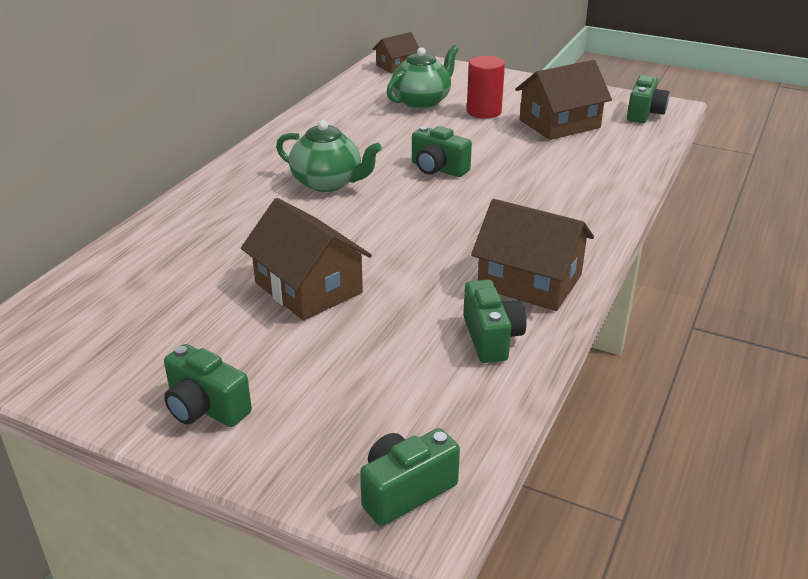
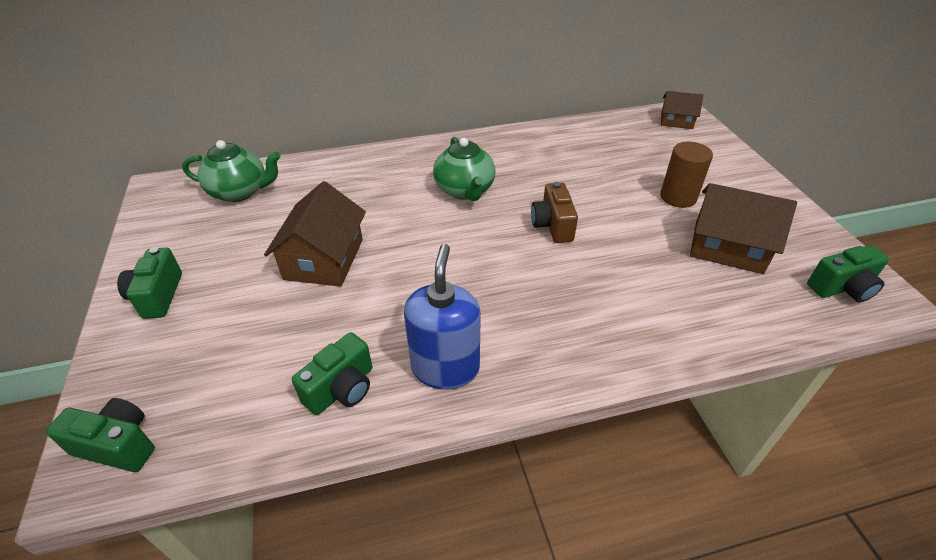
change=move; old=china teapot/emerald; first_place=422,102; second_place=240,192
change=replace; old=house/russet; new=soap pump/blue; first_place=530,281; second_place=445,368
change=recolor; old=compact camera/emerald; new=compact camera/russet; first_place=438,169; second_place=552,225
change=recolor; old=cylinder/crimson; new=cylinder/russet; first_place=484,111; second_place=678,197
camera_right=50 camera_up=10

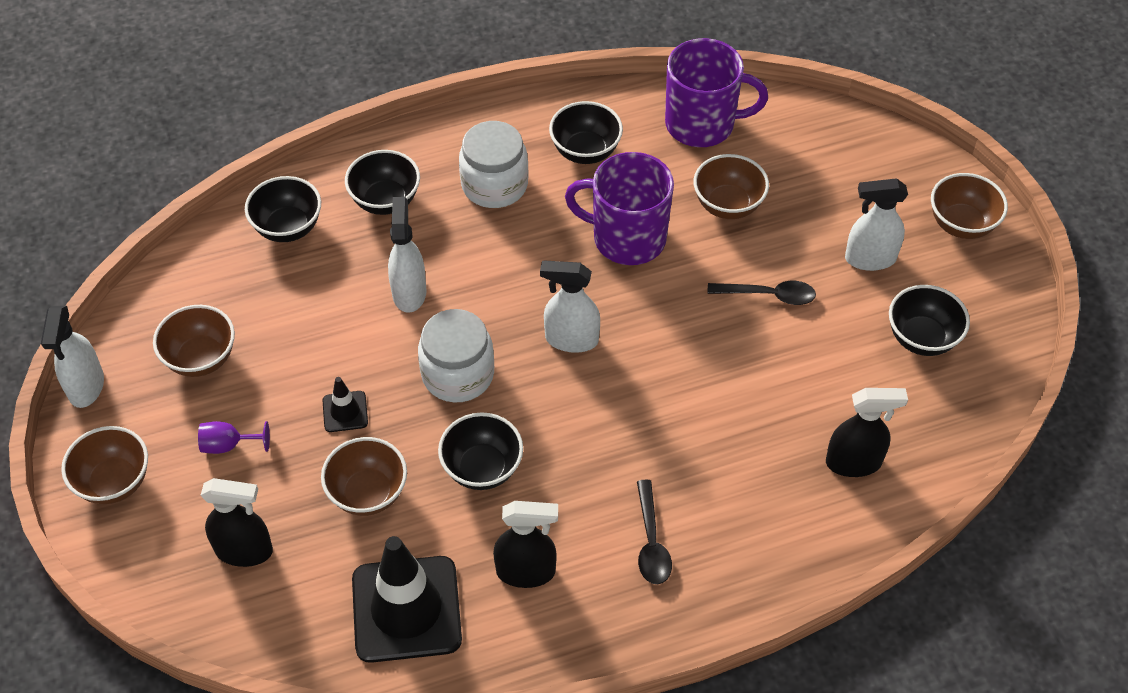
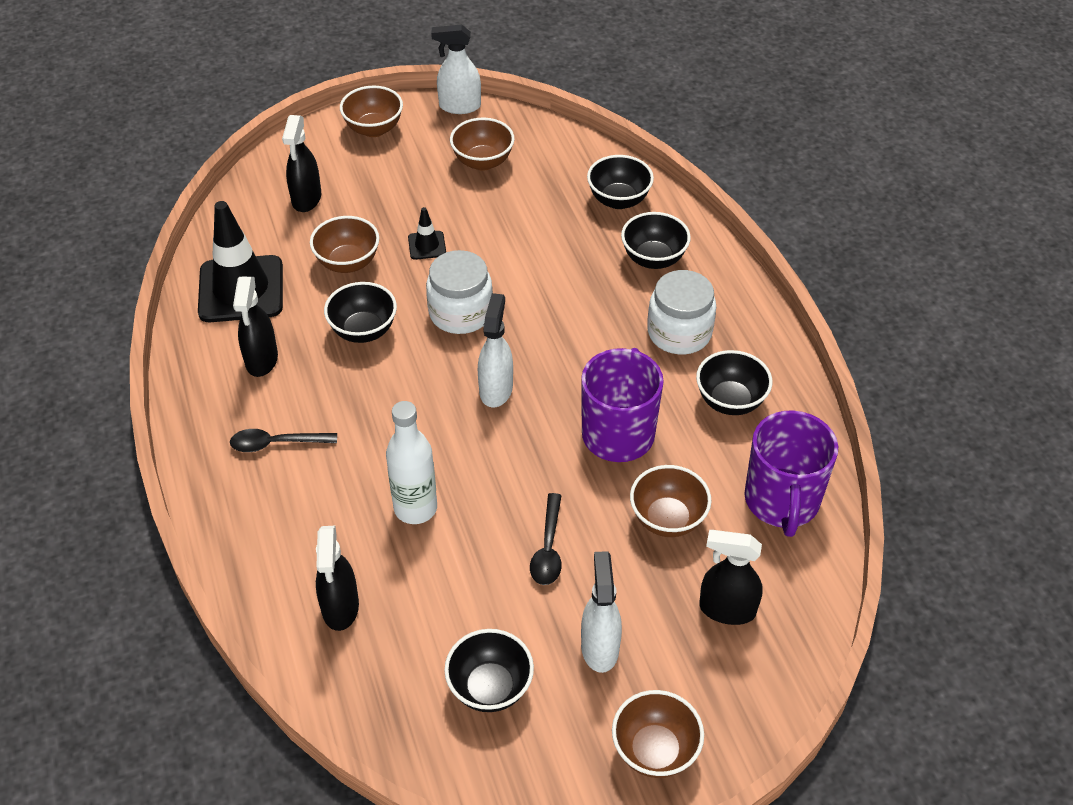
change=insert; new=flask/snow-white; second_place=415,508
change=insert; new=spray bottle/ebony; second_place=726,609
change=delete; old=wine glass/violet; first_place=228,445
change=delete; old=spray bottle/snow-white; first_place=409,292
camera_right=90 camera_up=-5

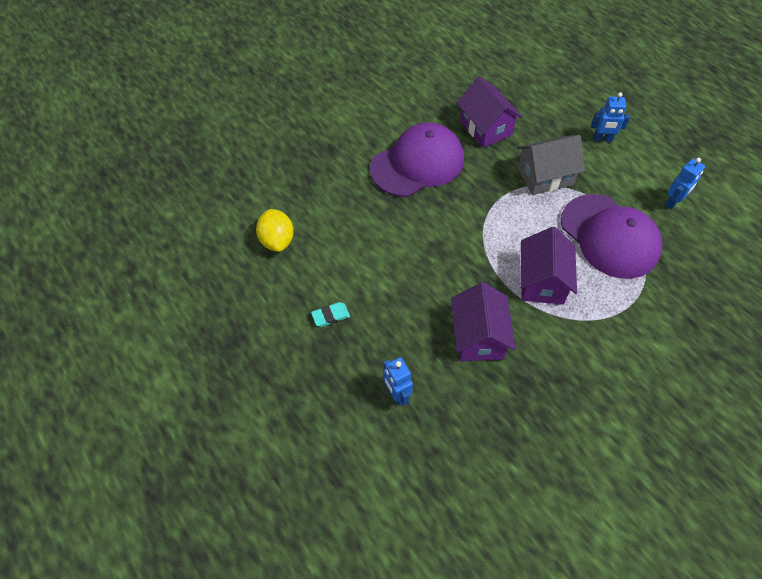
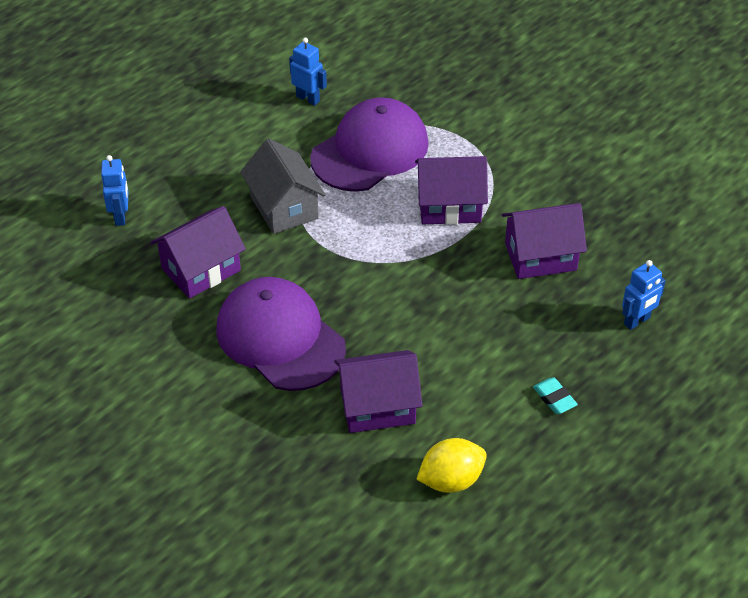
change=move; old=robot/blue; first_place=602,139; second_place=121,216
change=insert; new=house/violet; second_place=377,406
camera_right=-100 camera_up=-10

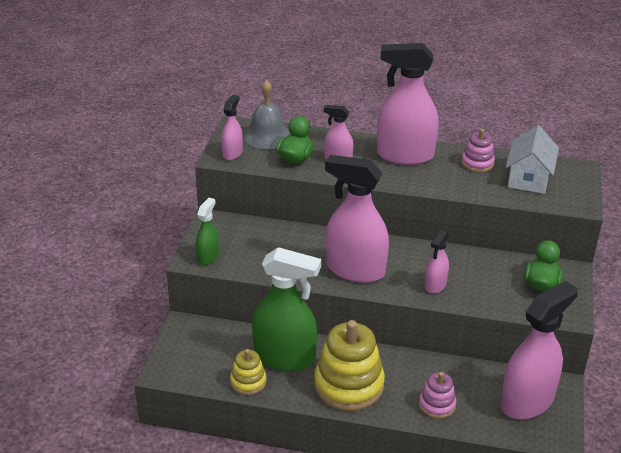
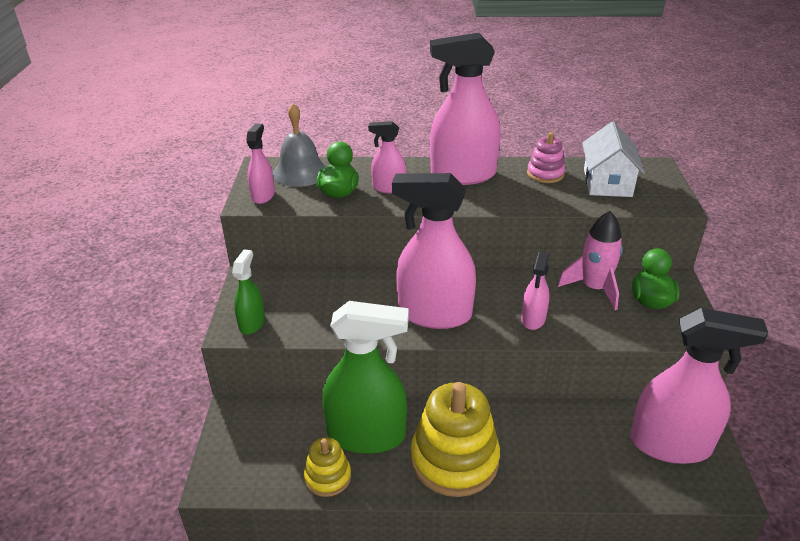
change=insert; new=rocket/pink; second_place=594,288
change=rotate; old=spray bottle/pink; first_place=527,401; second_place=670,444; degrees=60
change=delete; old=stacking rings/pink; first_place=437,405
camera_right=-10 camera_up=0

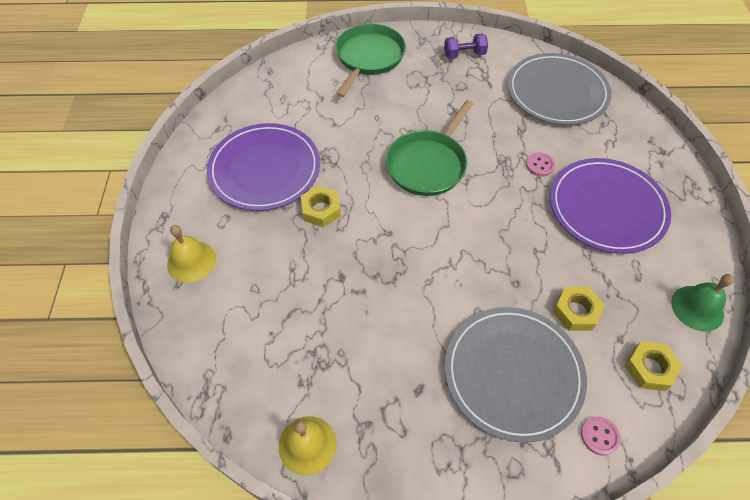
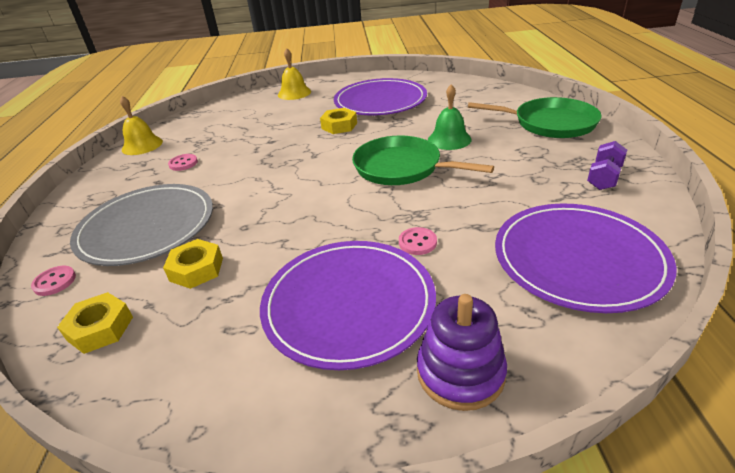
change=insert; new=sewing button/pink; second_place=183,163
change=insert; new=stacking rings/violet; second_place=460,372
change=move; old=hand bell/emerald; first_place=697,308; second_place=449,139
change=recolor; old=dinner plate/gray; new=dinner plate/violet; first_place=557,92; second_place=578,259
change=rotate; old=free weight/violet; first_place=464,55; second_place=604,178; degrees=45
camera_right=90 camera_up=-20

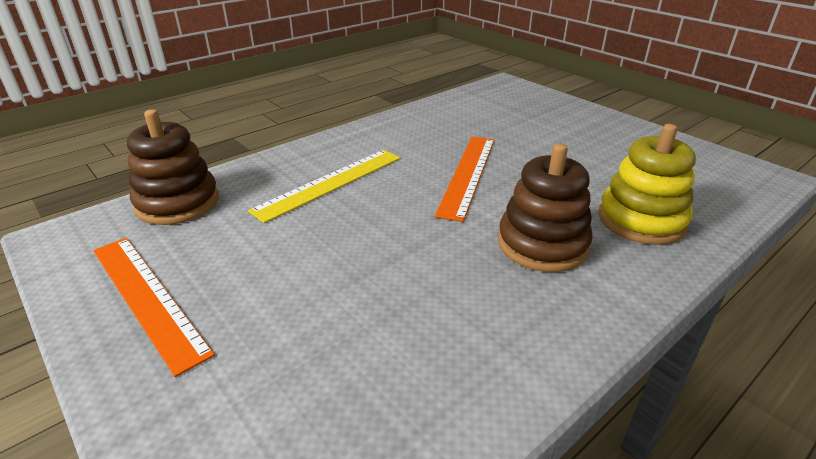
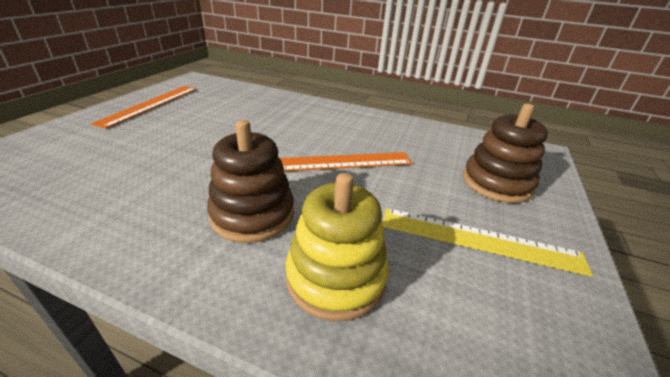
change=move; old=measuring stick/golden; first_place=330,183; second_place=479,240
change=move; old=stacking rings/russet; first_place=177,203; second_place=496,183
camera_right=60 camera_up=0

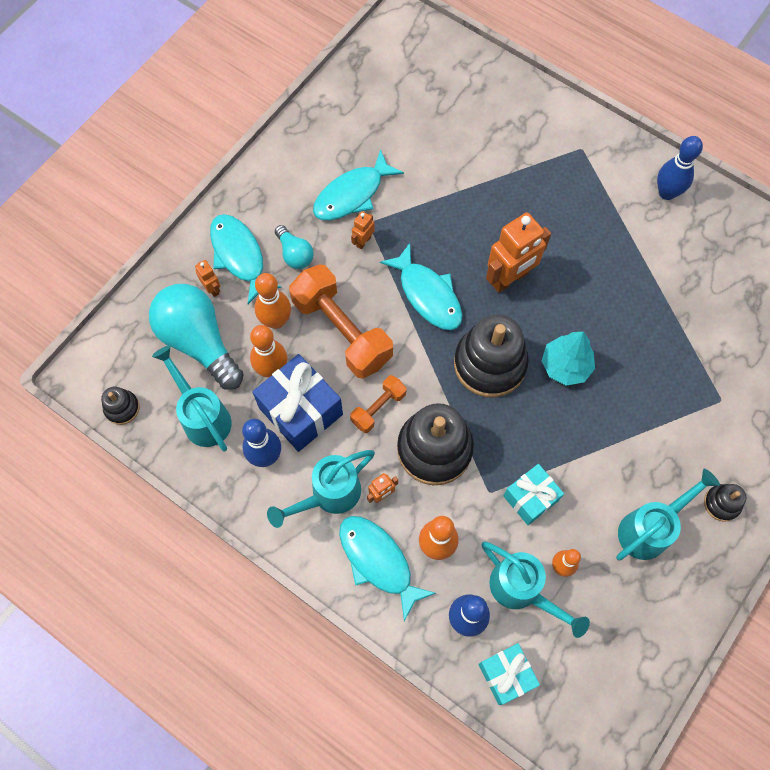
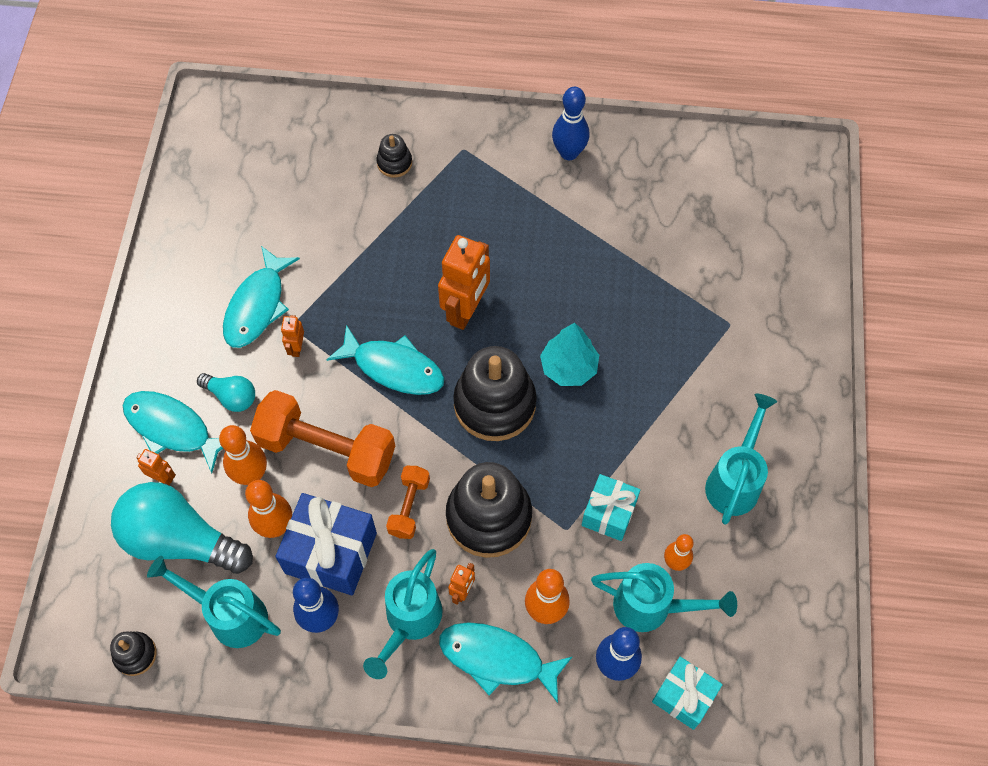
change=move; old=stacking rings/ebony; first_place=721,503; second_place=394,163
camera_right=-30 camera_up=-5

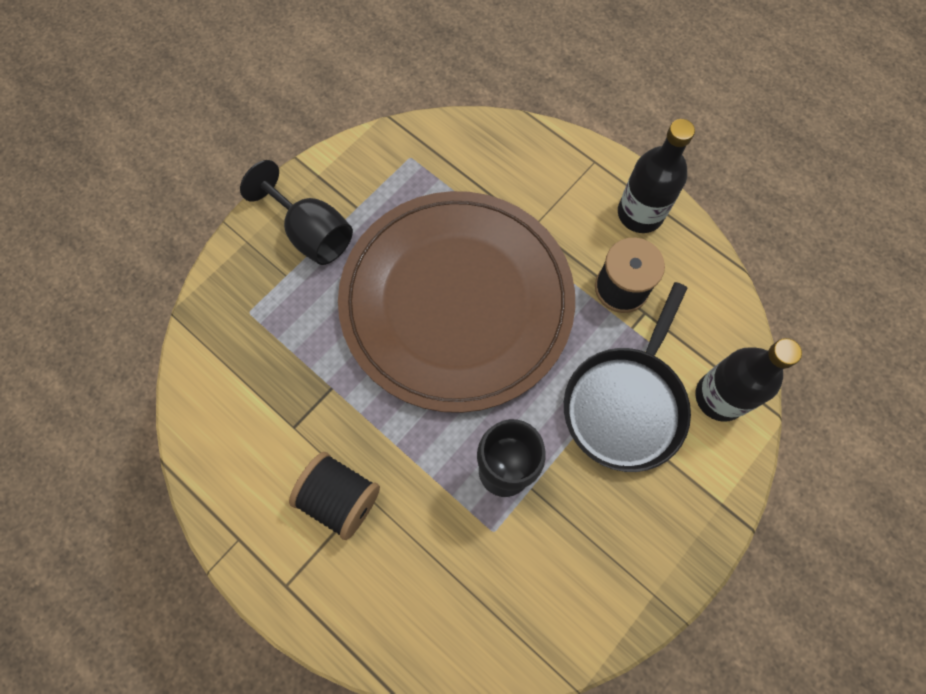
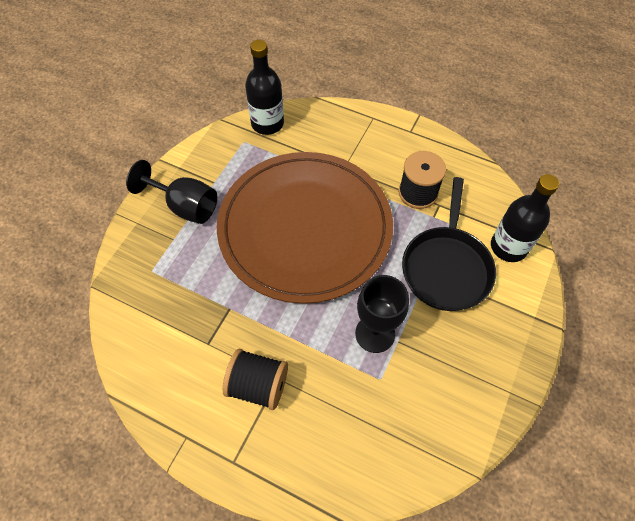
change=move; old=flask/ebony; first_place=640,213; second_place=267,123
camera_right=-15 camera_up=-10

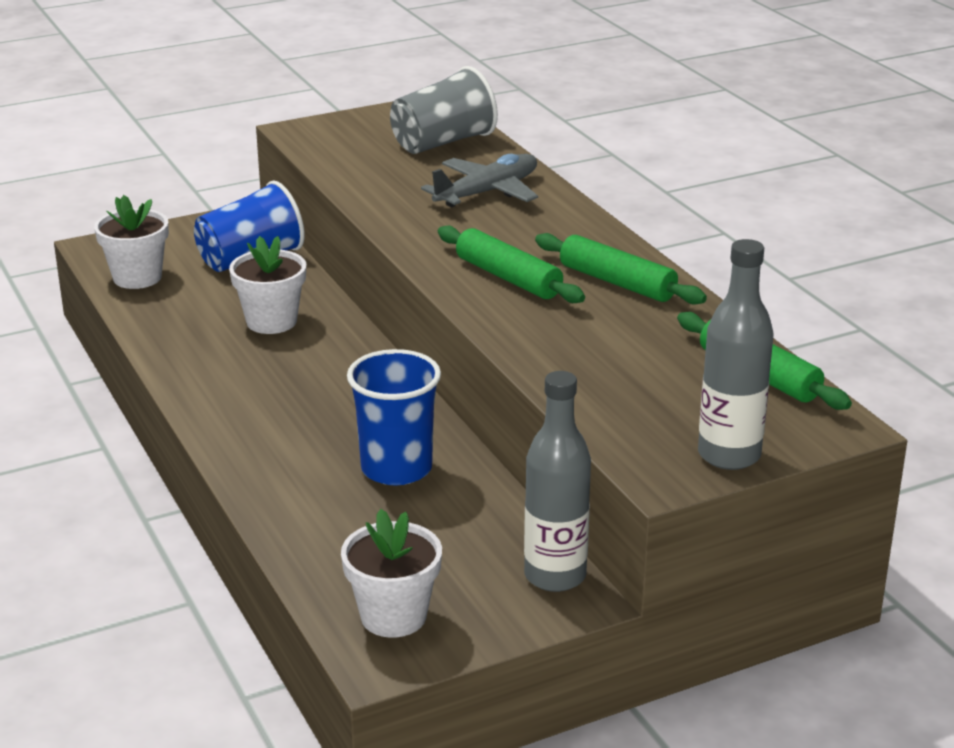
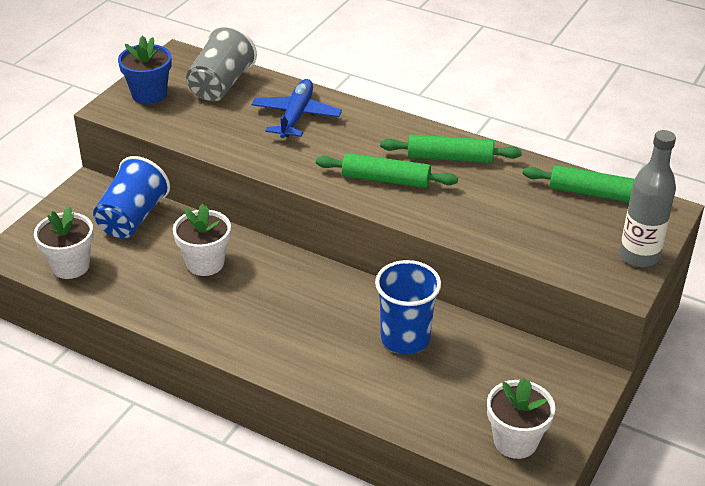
change=insert; new=flower pot/blue; second_place=149,94
change=recolor; old=plane/gray; new=plane/blue; first_place=486,192; second_place=296,116
change=delete; old=flask/gray; first_place=555,576
camera_right=-35 camera_up=10

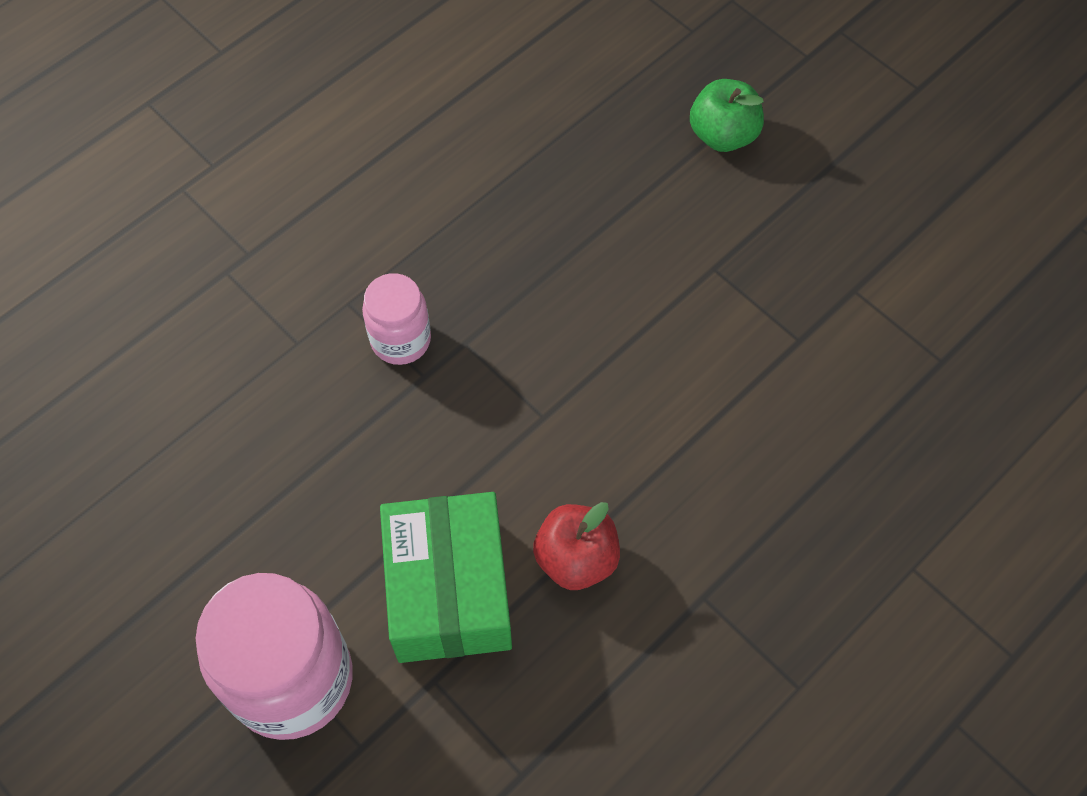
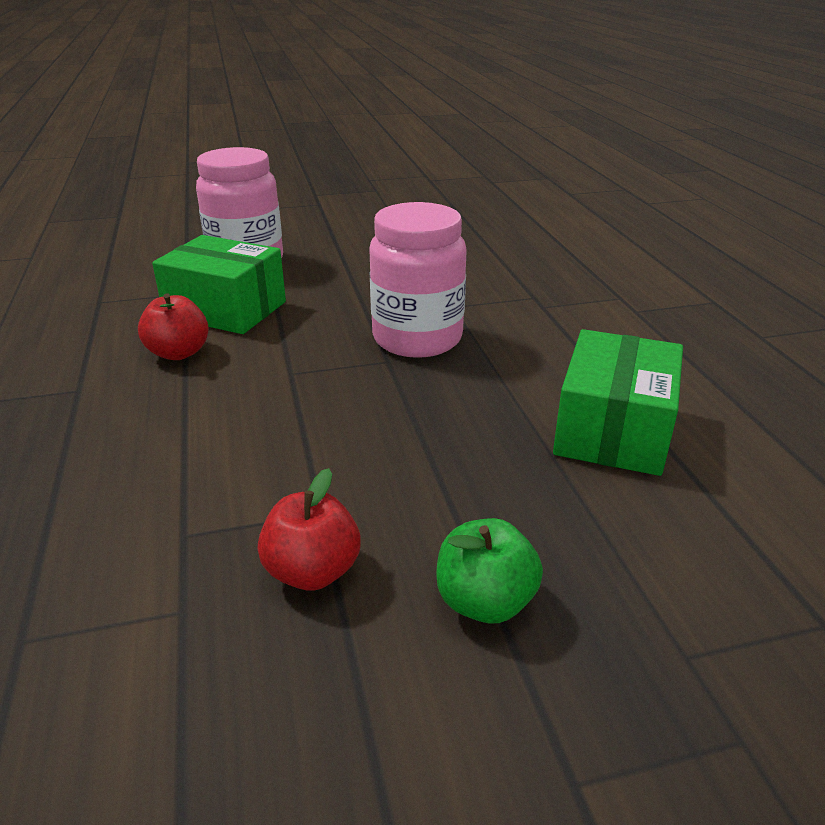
change=insert; new=toy apple/crimson; second_place=312,571
change=resize; old=jar/pink; first_place=401,340; second_place=417,339; factor=1.82
change=insert; new=package/emerald; second_place=613,430
camera_right=120 camera_up=-30

